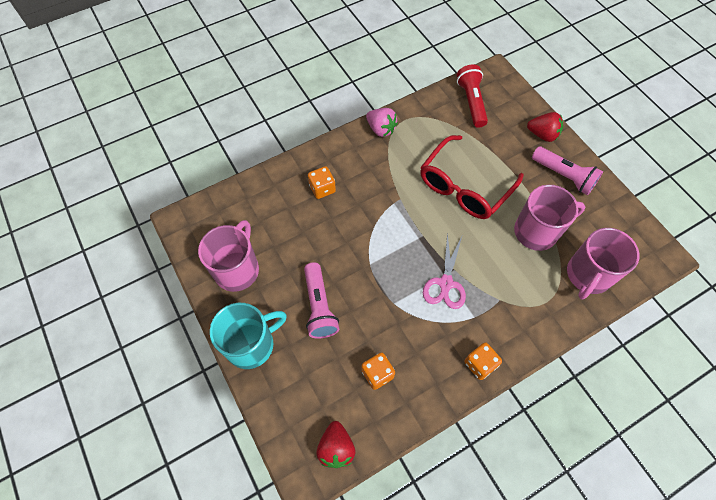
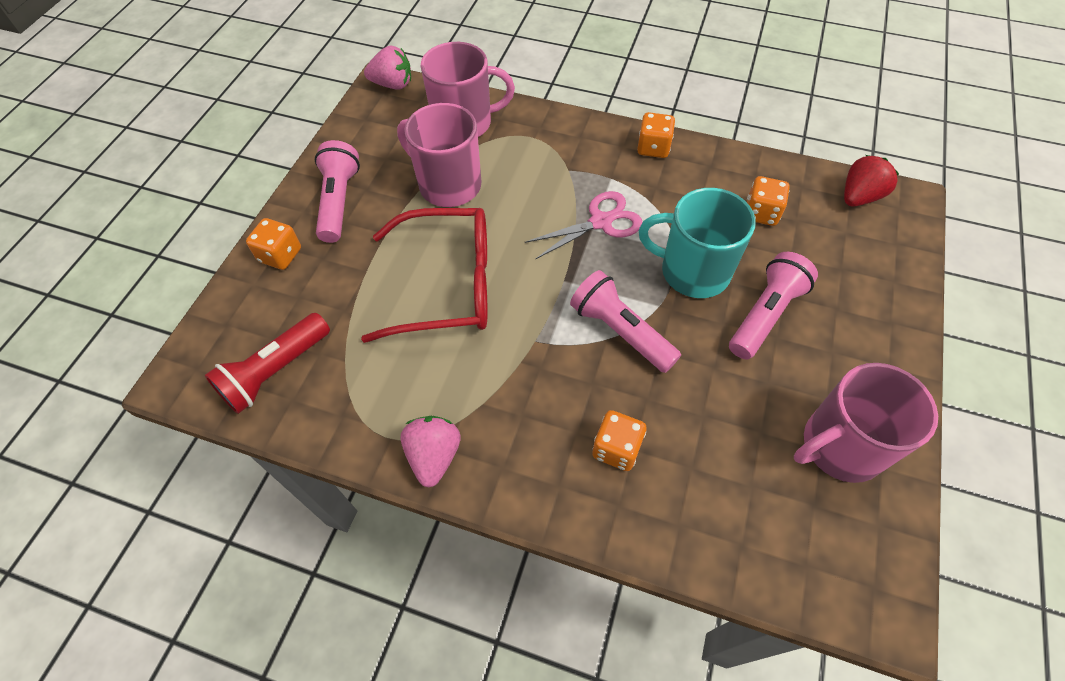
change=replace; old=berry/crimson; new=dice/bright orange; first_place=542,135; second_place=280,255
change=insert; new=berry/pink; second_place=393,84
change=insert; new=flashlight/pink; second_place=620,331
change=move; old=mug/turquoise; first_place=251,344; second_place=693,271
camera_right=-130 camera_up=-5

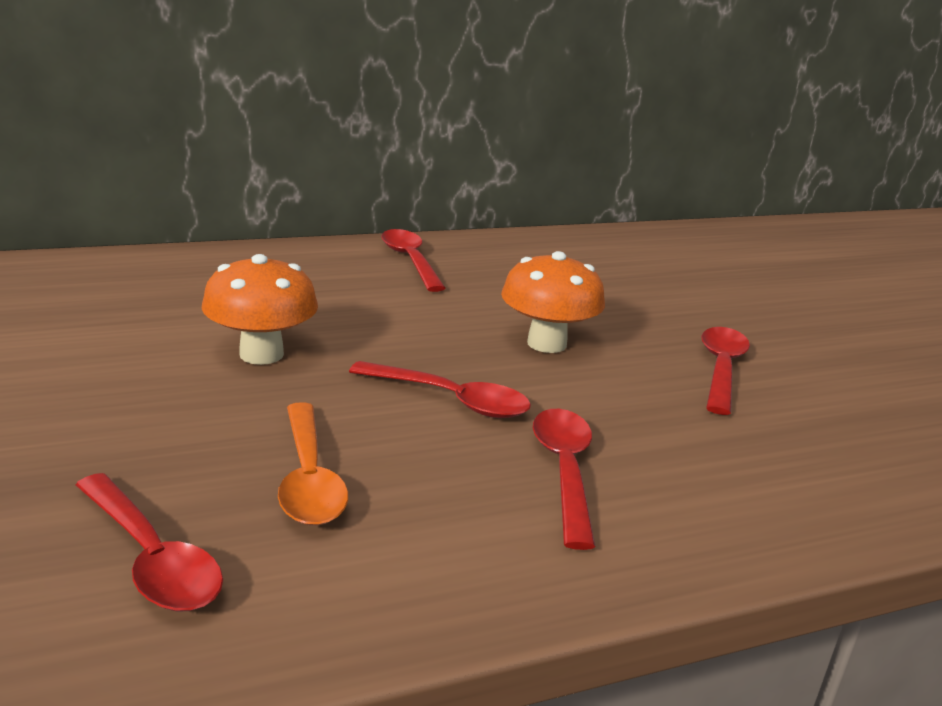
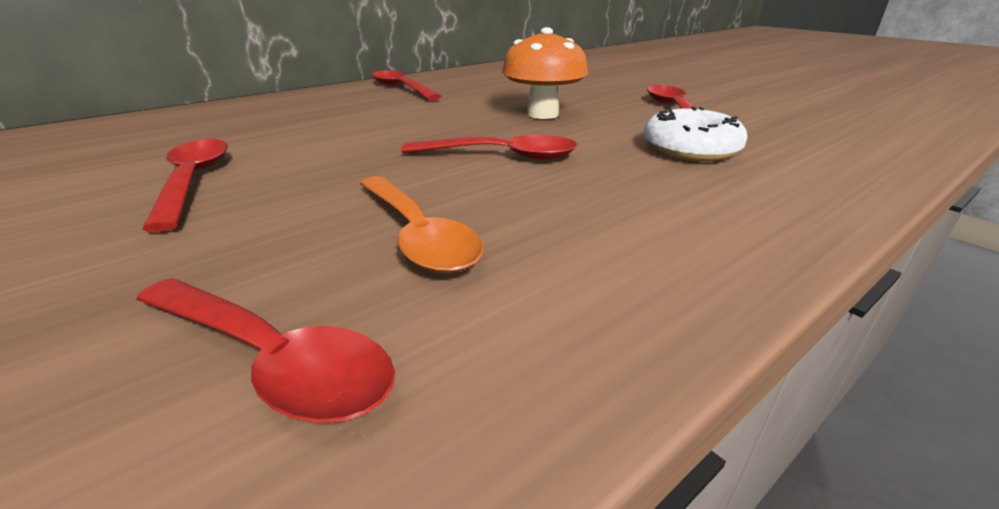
change=move; old=teaspoon/crimson; first_place=564,471; second_place=193,181
change=insert; new=glazed donut/snow-white; second_place=690,149
change=delete; old=mushroom/bright orange; first_place=261,354
camera_right=-15 camera_up=5

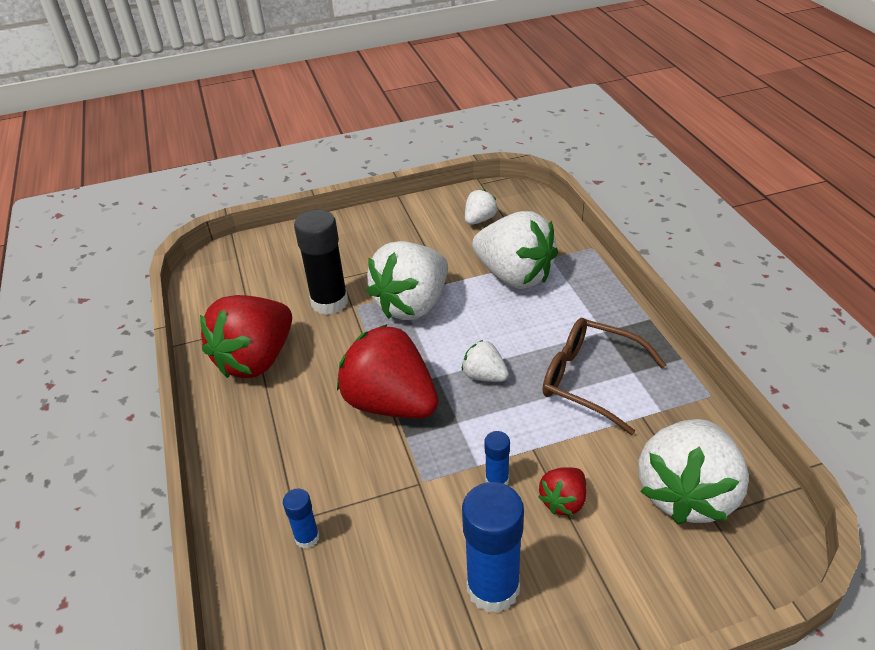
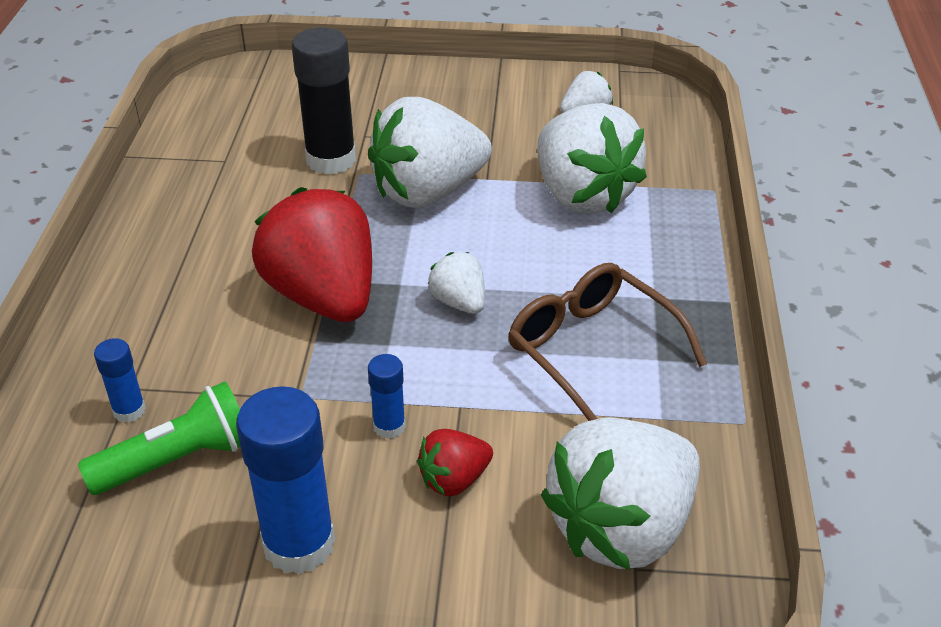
change=insert; new=flashlight/emerald; second_place=178,460
change=delete; old=berry/crimson; first_place=256,360
camera_right=20 camera_up=0

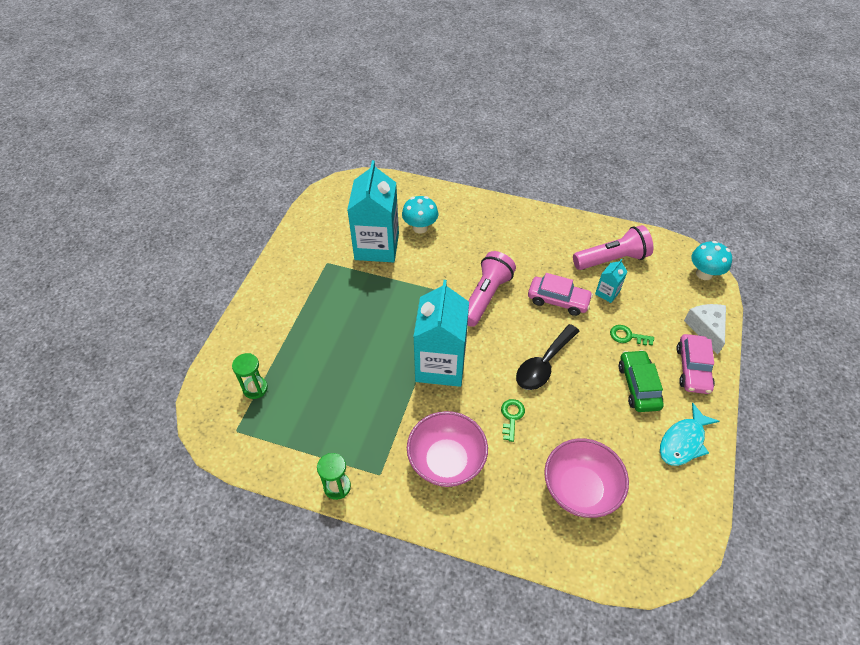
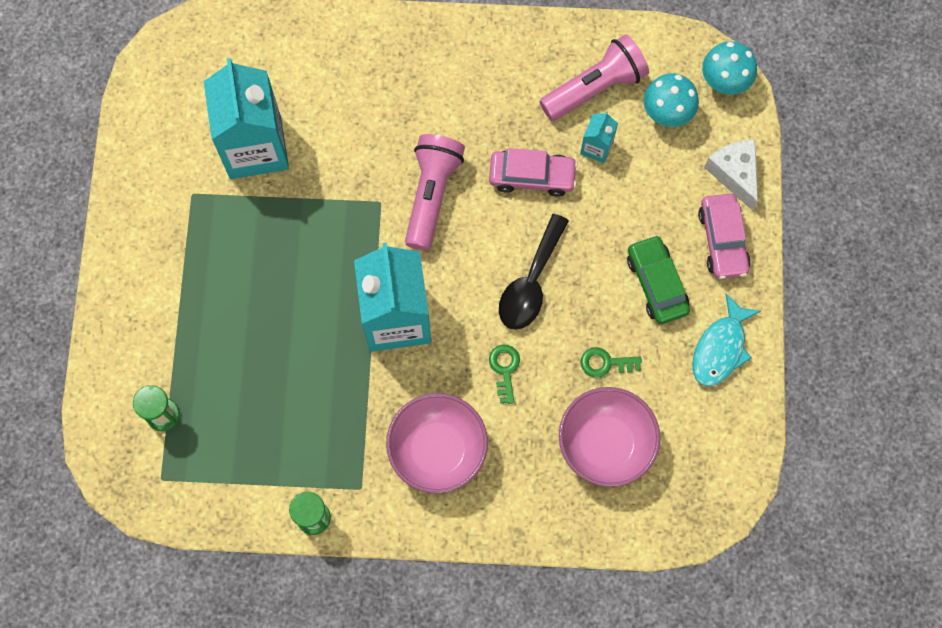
change=move; old=latchkey/emerald; first_place=627,336; second_place=605,363
change=move; old=mushroom/turquoise; first_place=420,227; second_place=667,113
camera_right=-15 camera_up=20

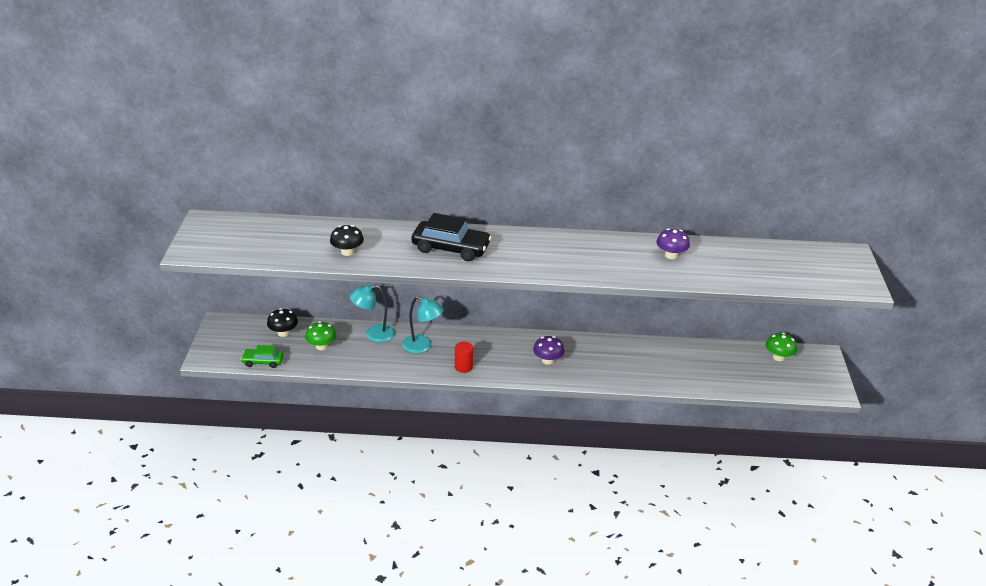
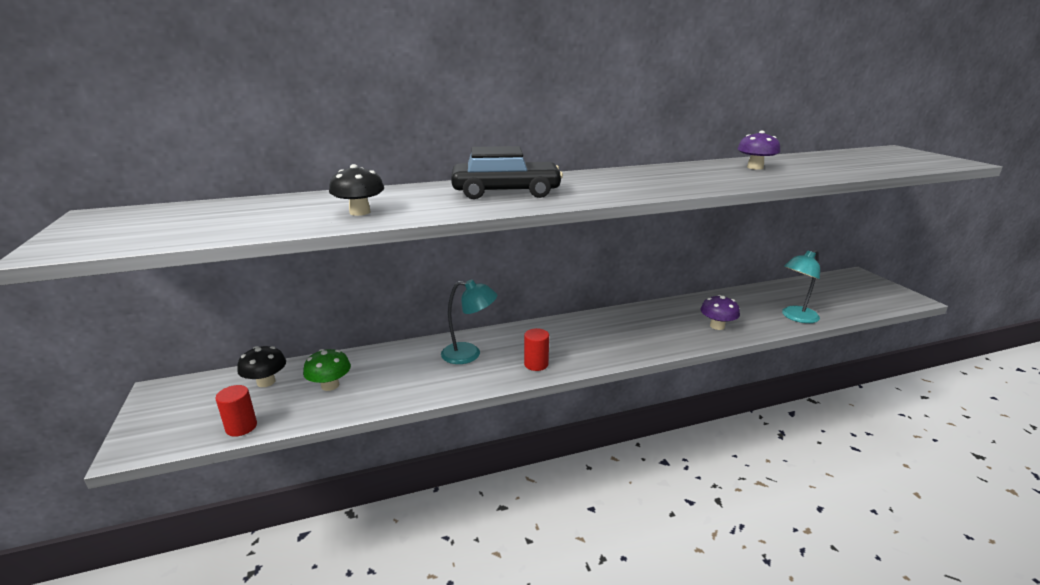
change=replace; old=toy car/emerald; new=cylinder/crimson; first_place=263,361; second_place=241,427
change=move; old=mushroom/violet; first_place=547,360; second_place=717,326
change=move; old=reading lamp/turquoise; first_place=373,334; second_place=795,317
change=delete; old=mushroom/emerald; first_place=778,357
camera_right=-20 camera_up=-10

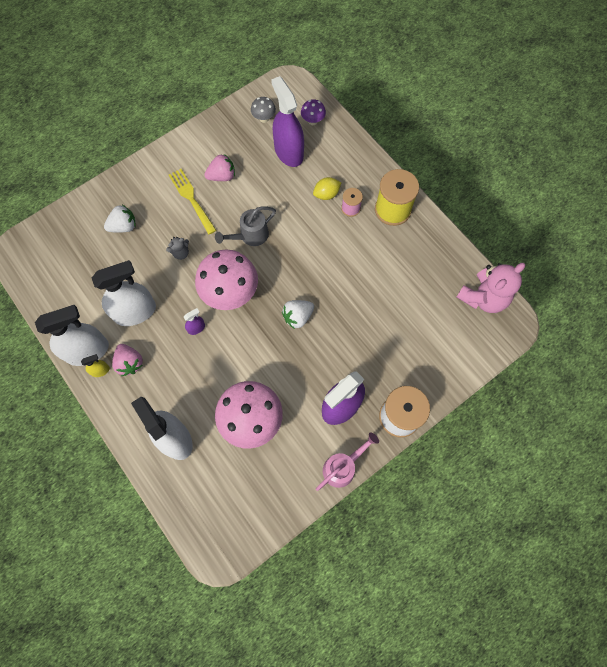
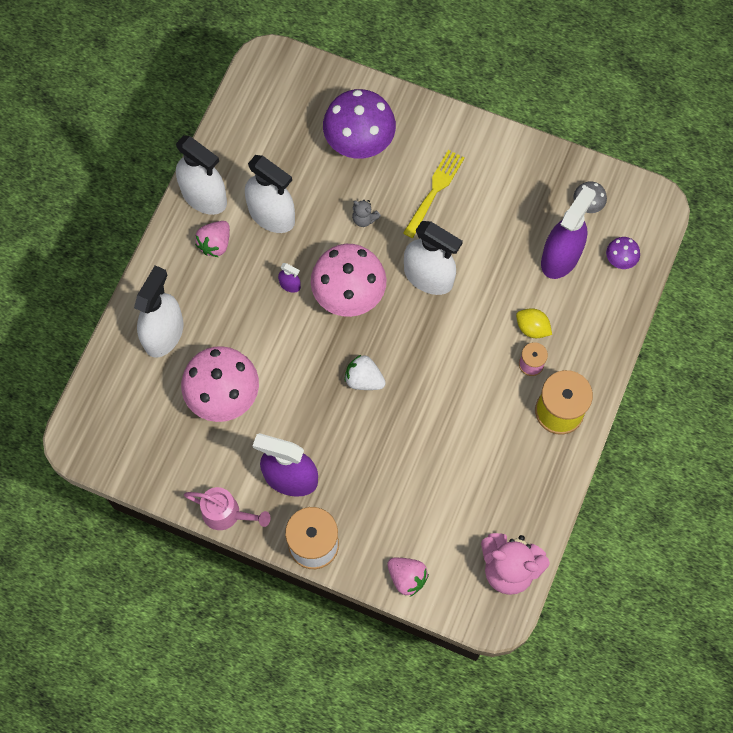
change=replace; old=berry/snow-white; new=mushroom/violet; first_place=124,226; second_place=359,144
change=move; old=berry/pink; first_place=222,176; second_place=407,577
change=replace; old=watering pot/gray; new=spray bottle/snow-white; first_place=250,236; second_place=428,277
change=delete; old=spray bottle/golden; first_place=100,370
camera_right=60 camera_up=0

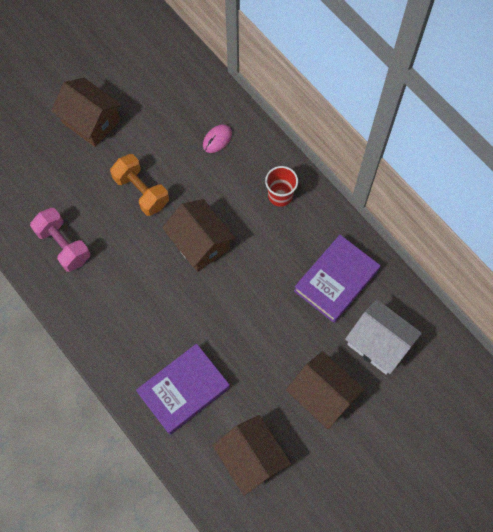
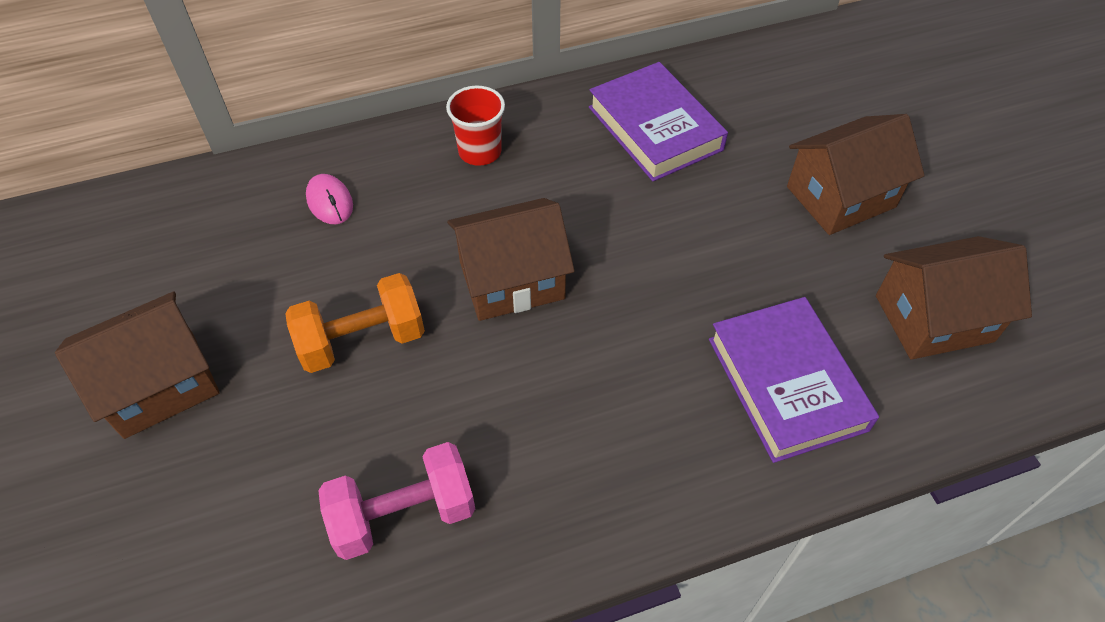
change=delete; old=house/snow-white; first_place=378,344
camera_right=-70 camera_up=-15

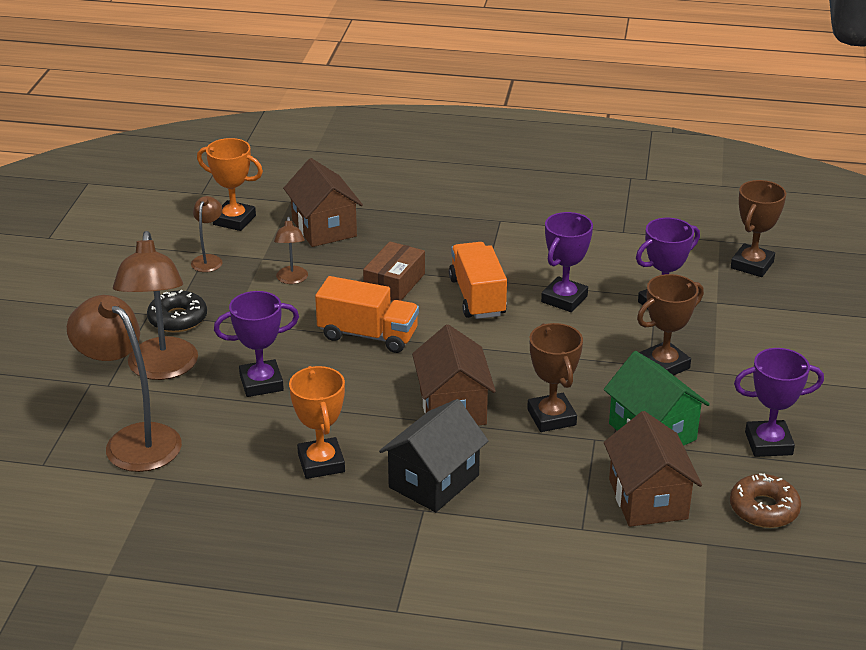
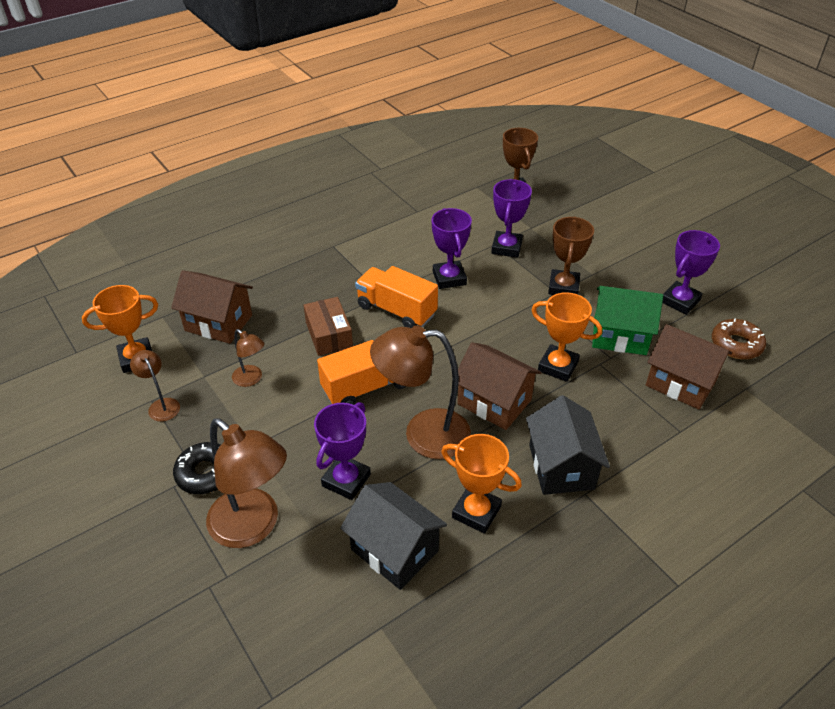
change=insert; new=house/ebony; second_place=394,550
change=move; old=reading lamp/russet; first_place=133,440; second_place=423,434
change=recolor; old=prize cup/russet; new=prize cup/bright orange; first_place=551,417; second_place=558,366
camera_right=-45 camera_up=10

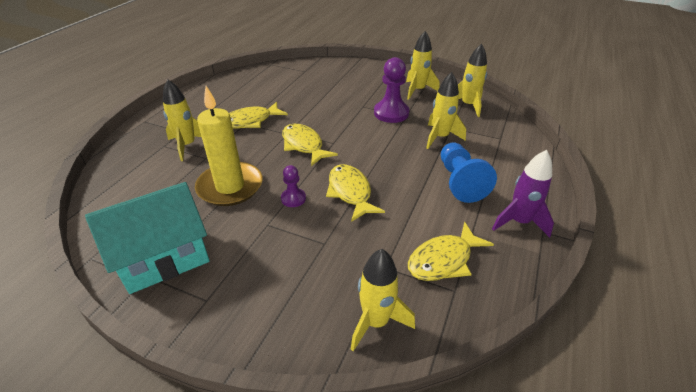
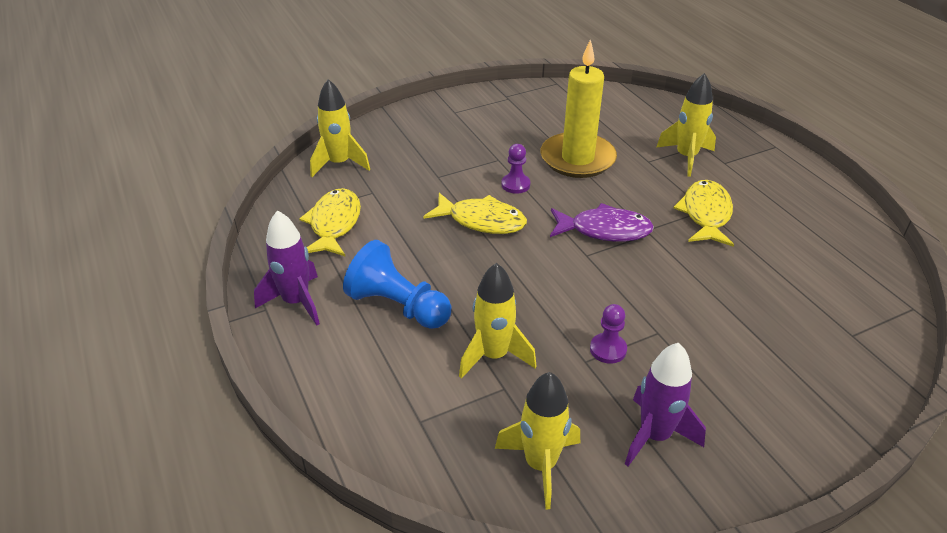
change=recolor; old=toy fish/golden; new=toy fish/violet; first_place=304,145; second_place=604,230
change=resize; old=chess pawn/violet; first_place=391,113; second_place=608,349; factor=0.55
change=recolor; old=rocket/golden; new=rocket/violet; first_place=417,90; second_place=654,435
change=delete; old=house/turquoise; first_place=164,258
camera_right=130 camera_up=0

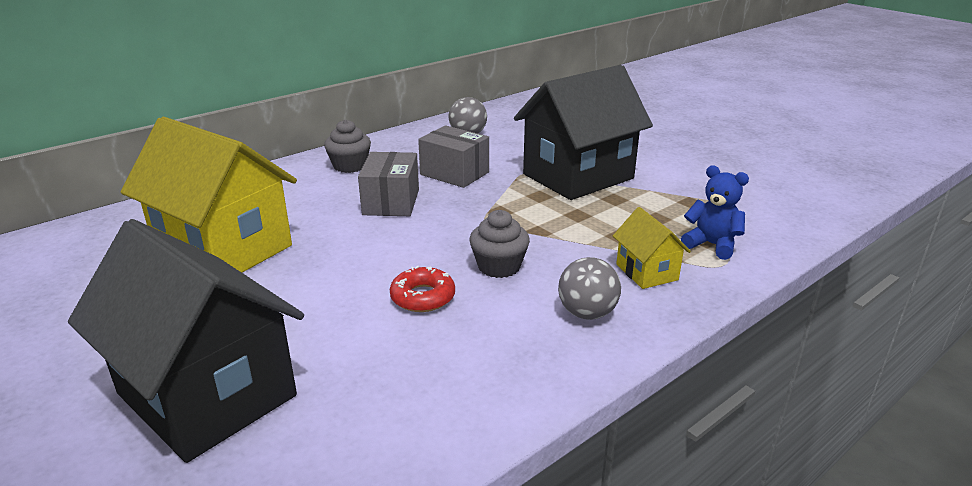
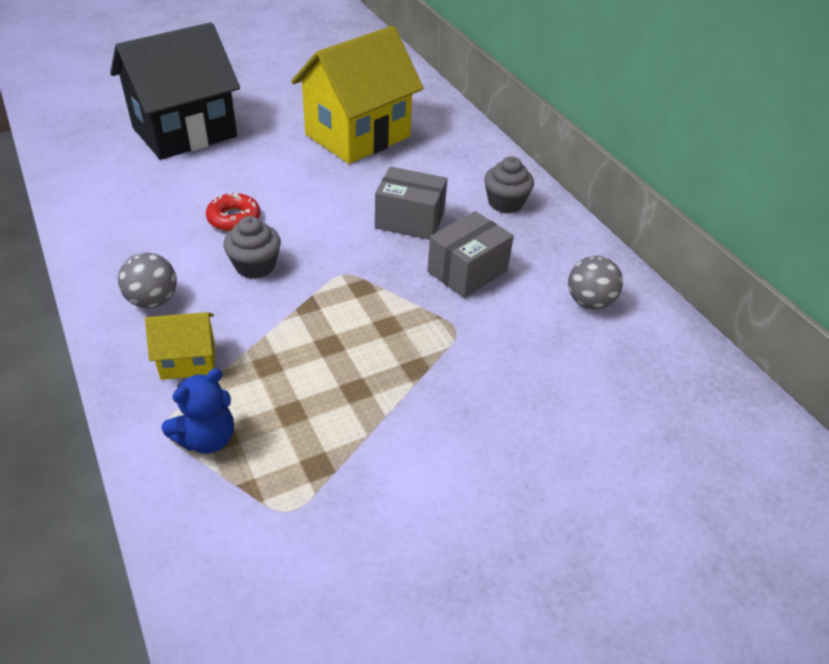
change=delete; old=house/ebony; first_place=578,176
camera_right=100 camera_up=15

